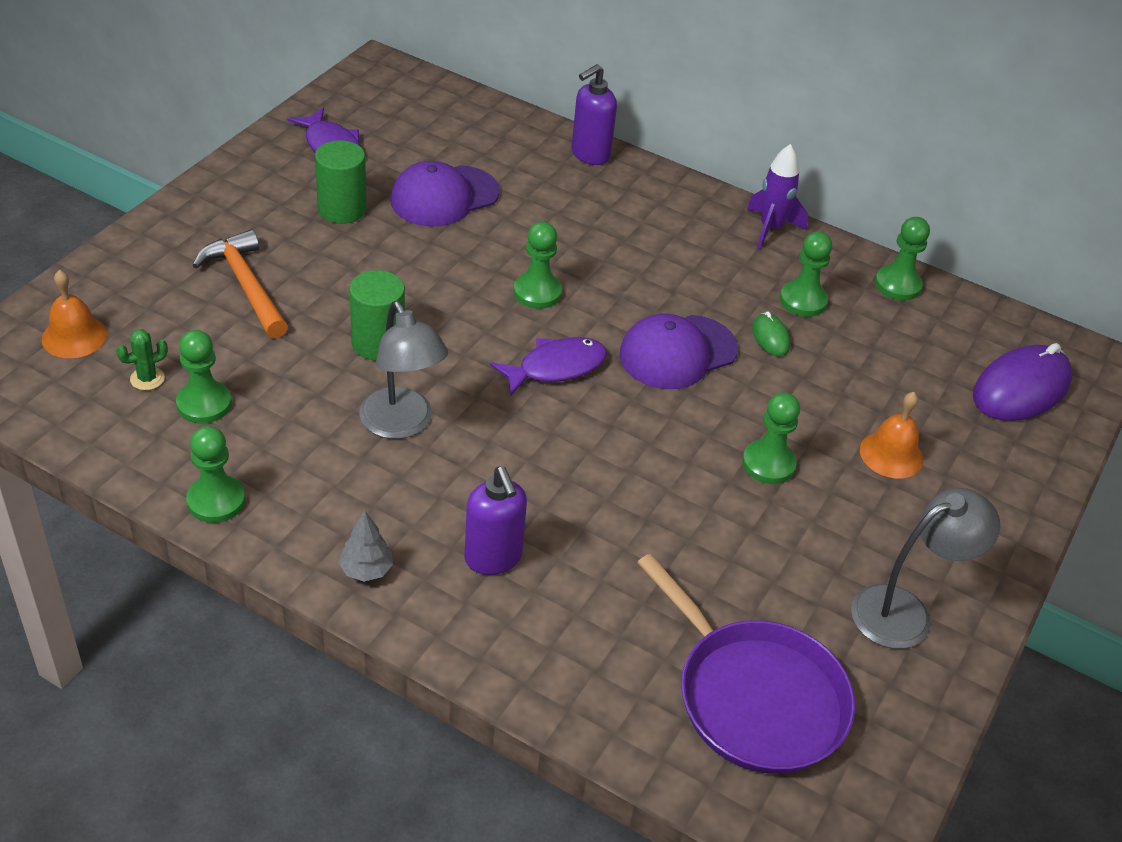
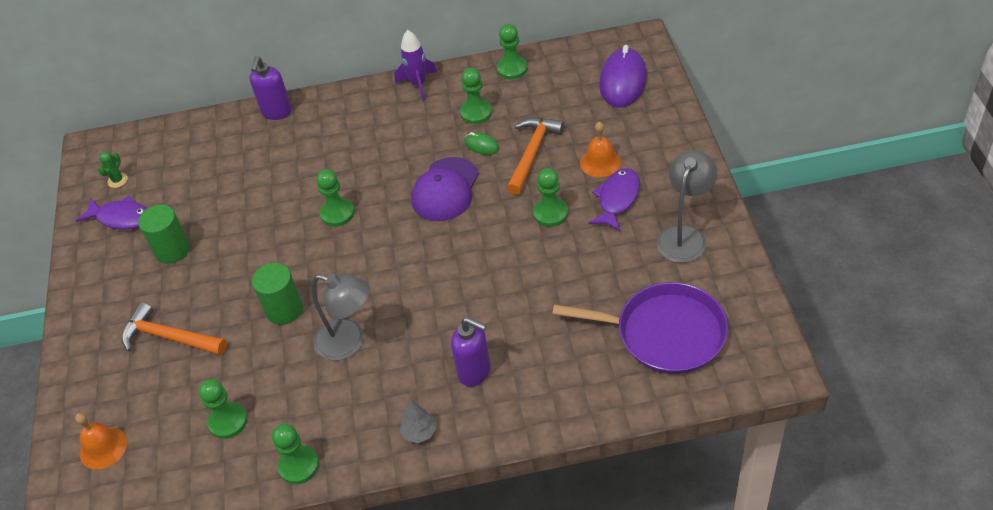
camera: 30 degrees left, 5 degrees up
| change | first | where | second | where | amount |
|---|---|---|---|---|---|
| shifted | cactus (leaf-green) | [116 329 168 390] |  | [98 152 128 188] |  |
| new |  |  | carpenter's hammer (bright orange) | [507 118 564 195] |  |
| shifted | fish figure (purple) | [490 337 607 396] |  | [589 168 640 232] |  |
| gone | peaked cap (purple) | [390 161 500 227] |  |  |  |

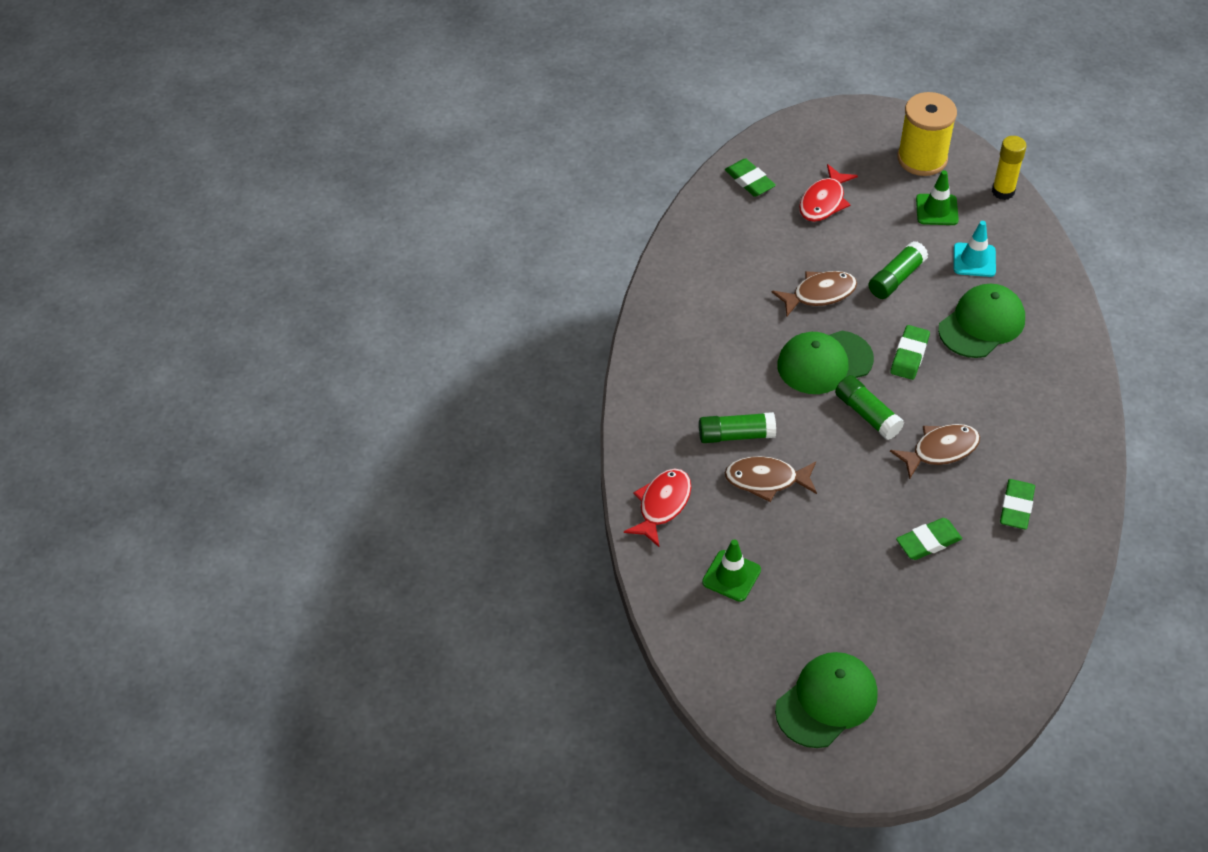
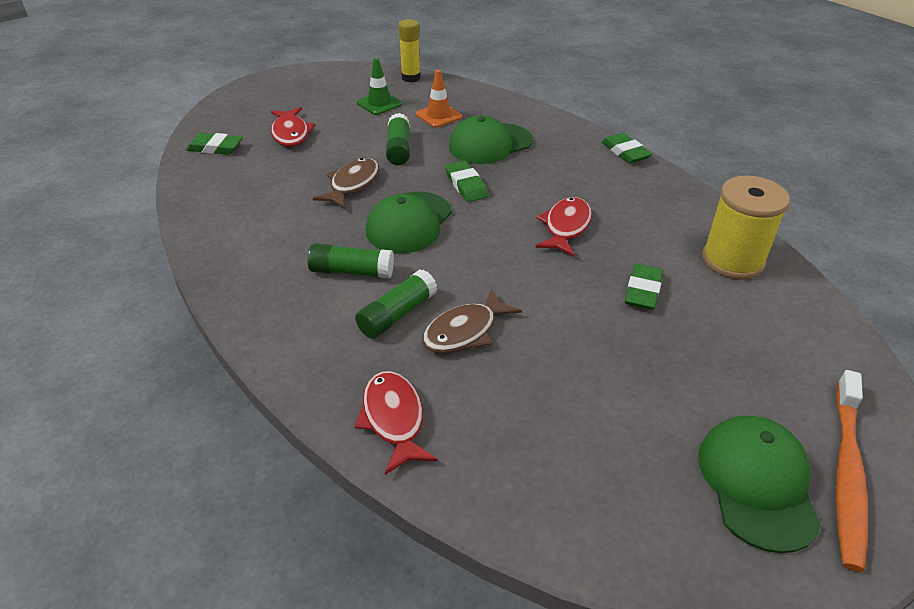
camera: 45 degrees left, 10 degrees down
| change | first | where | second | where | amount |
|---|---|---|---|---|---|
| shifted | glue (leaf-green) | [835 375 904 440] |  | [307 243 394 278] |  |
| repainted | road cone (aqua) | [954 221 996 277] | road cone (bright orange) | [416 70 462 128] |  |
| rotated | peaked cap (leaf-green) | [938 284 1025 358] |  | [449 115 533 164] | 120 degrees counterclockwise |
| repainted | fish figure (brown) | [890 424 980 479] | fish figure (scarlet) | [535 197 592 256] |  |
| shifted | gum eraser (leaf-green) | [1000 479 1035 529] |  | [601 133 652 163] |  |
| shifted | bobbin (yellow) | [897 92 957 176] |  | [702 176 790 280] |  |
| new |  |  | dental brush (bright orange) | [836 370 868 572] |  |
| gone | road cone (leaf-green) | [702 539 761 602] |  |  |  |

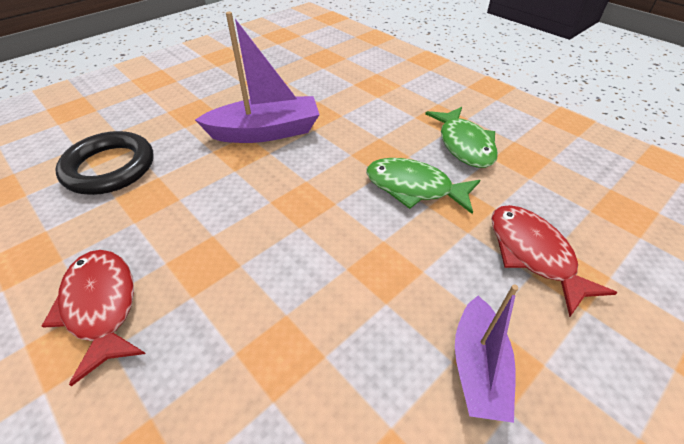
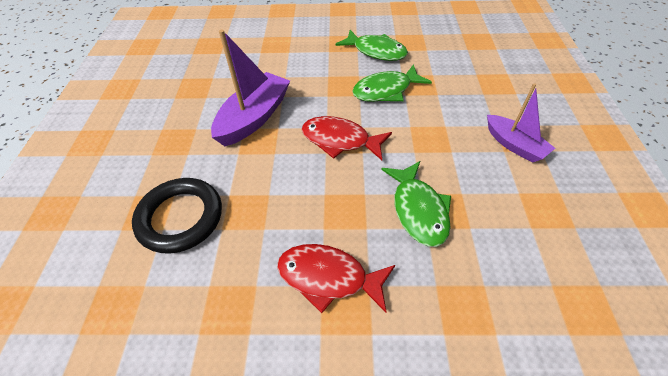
camera: 45 degrees left, 5 degrees up
| change | first | where | second | where | amount |
|---|---|---|---|---|---|
| shifted | fish figure (scarlet) | [491 205 617 317] |  | [302 116 392 160] |  |
| new |  |  | fish figure (leaf-green) | [381 161 451 247] |  |

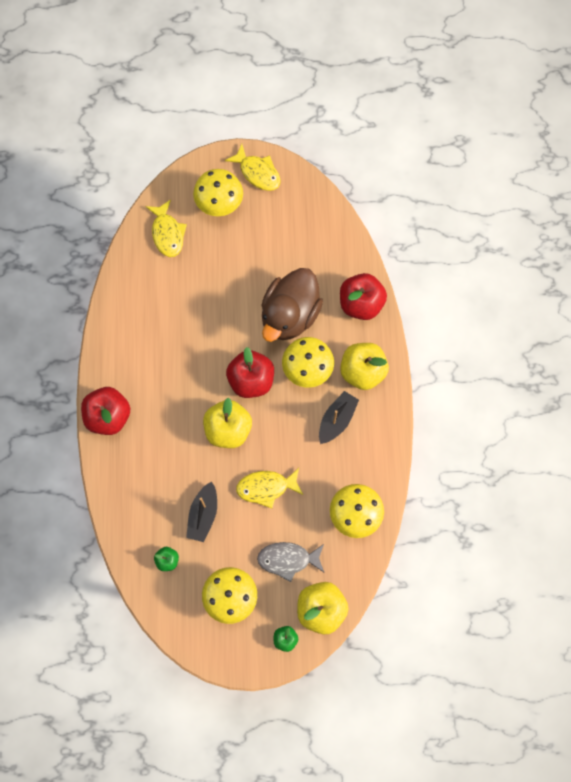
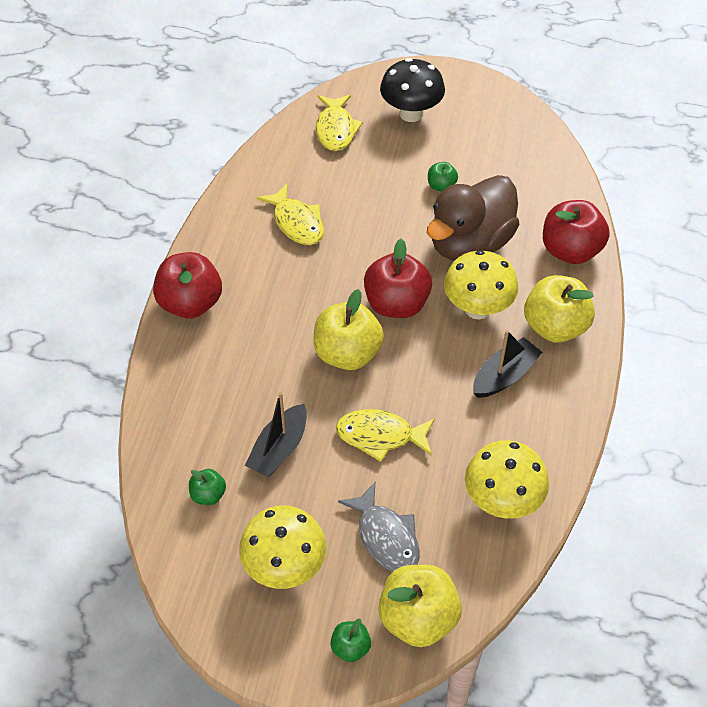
camera: 15 degrees right, 20 degrees down
| change | first | where | second | where | amount |
|---|---|---|---|---|---|
| shifted | fish figure (yellow) | [225 144 281 191] |  | [256 183 324 245] |  |
| rotated | fish figure (gray) | [257 542 324 582] |  | [338 482 419 572] | 135 degrees counterclockwise |
| repainted | toadstool (yellow) | [193 169 243 216] | toadstool (jet-black) | [380 58 445 122] |  |
| new |  |  | apple fruit (leaf-green) | [428 162 458 192] |  |

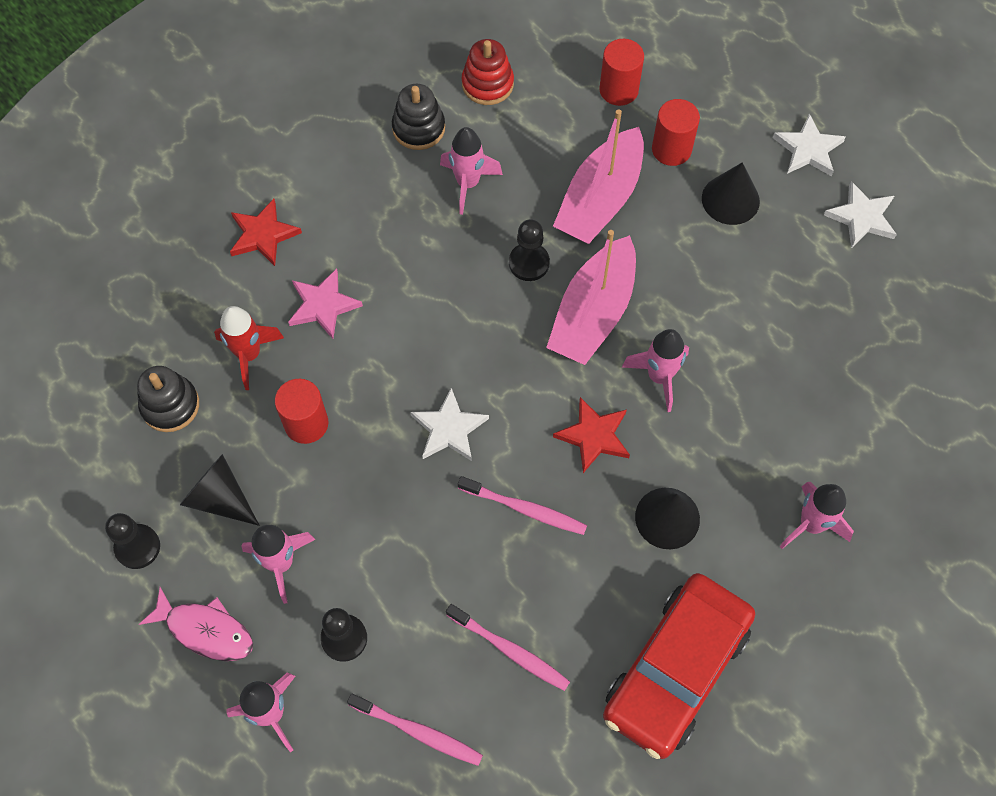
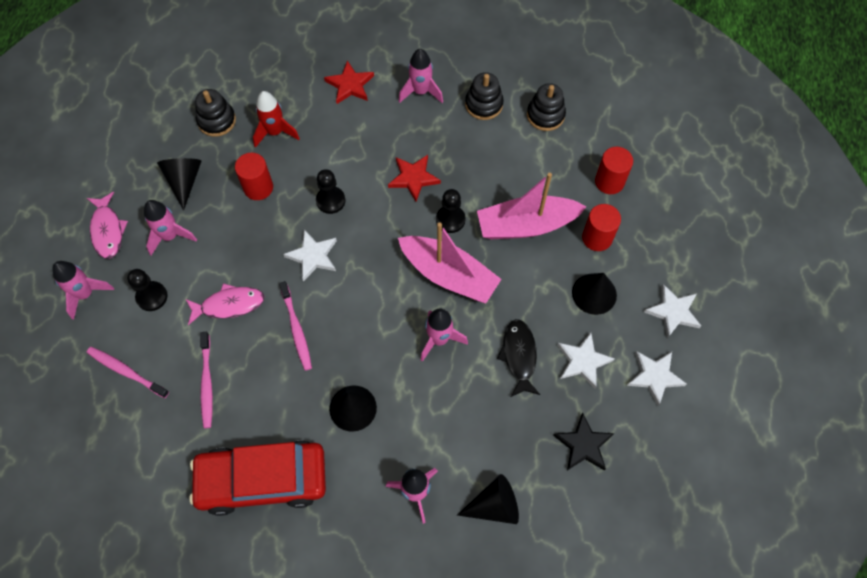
camera: 50 degrees right, 0 degrees up
| change | first | where | second | where | amount |
|---|---|---|---|---|---|
| rotated | dental brush (rose-pink) | [347 693 483 766] |  | [87 347 169 398] | 135 degrees clockwise |
| new |  |  | fish figure (rose-pink) | [185 283 265 325] |  |
| shifted | game pawn (jet-black) | [105 513 160 569] |  | [316 169 345 214] |  |
| shifted | star (scarlet) | [553 397 630 473] |  | [388 155 441 201] |  |
| shifted | toy rocket (rose-pink) | [440 127 503 215] |  | [398 49 443 103] |  |
| rotated | boat (rose-pink) | [546 230 636 365] |  | [398 223 501 304] | 135 degrees counterclockwise |
| new |  |  | cone (jet-black) | [457 474 519 524] |  |
| new |  |  | fish figure (jet-black) | [497 319 540 397] |  |
| repainted | stacking toy (scarlet) | [462 39 514 105] | stacking toy (jet-black) | [527 83 566 131] |  |
| new |  |  | star (jet-black) | [553 413 614 471] |  |
| new |  |  | star (snow-white) | [558 332 615 389] |  |
| gone | star (rose-pink) | [288 269 363 339] |  |  |  |

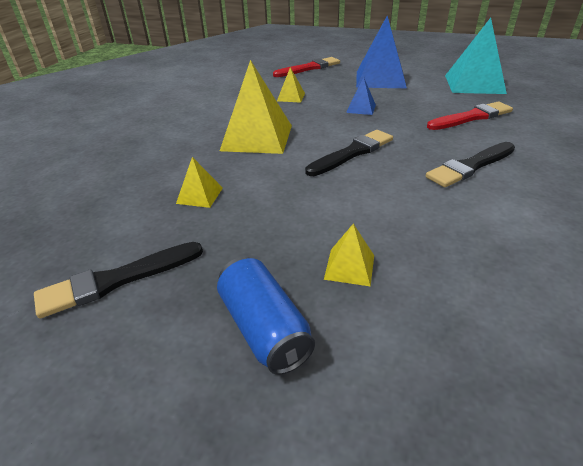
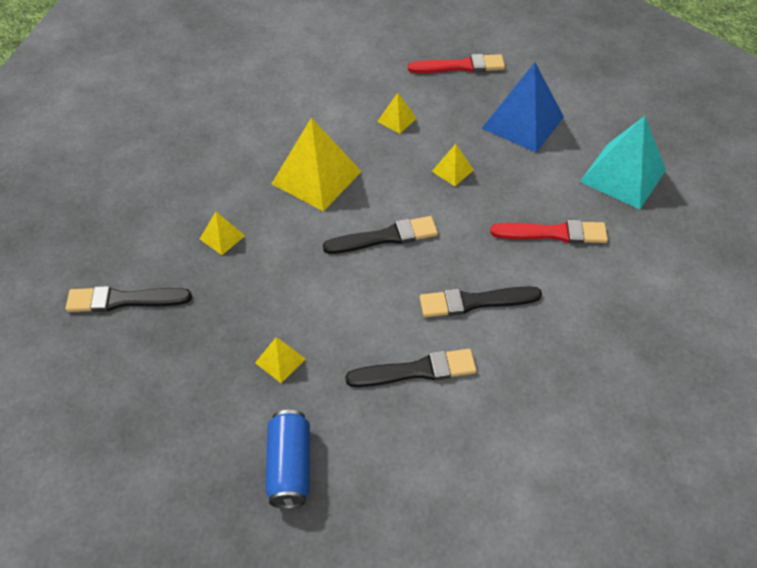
camera: 25 degrees right, 15 degrees up
| change | first | where | second | where | amount |
|---|---|---|---|---|---|
| shifted | tin (cobalt) | [217 257 315 375] |  | [266 410 310 509] |  |
| new |  |  | paint brush (jet-black) | [345 349 477 387] |  |
| repainted | solid pyramid (cobalt) | [346 77 376 115] | solid pyramid (yellow) | [431 144 474 186] |  |

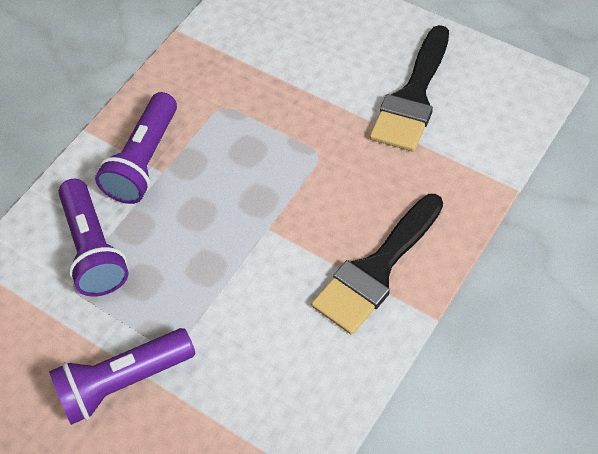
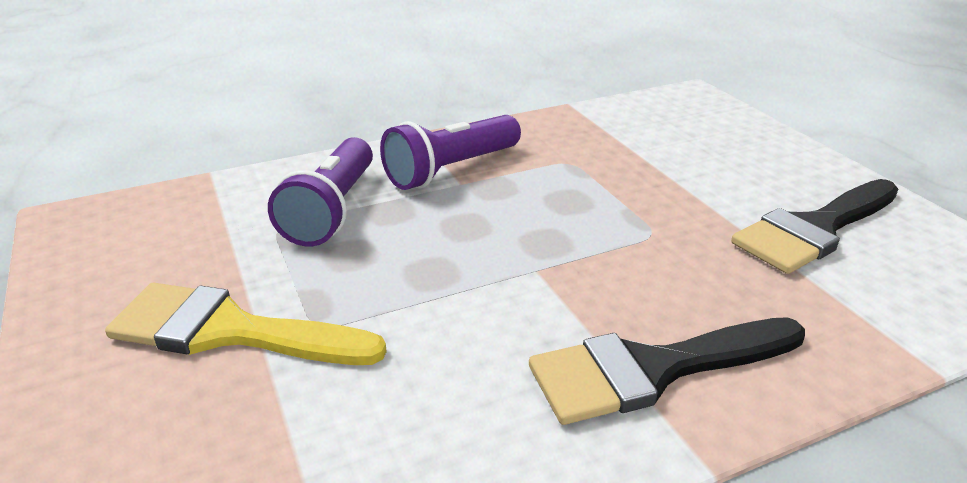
camera: 25 degrees right, 25 degrees down
| change | first | where | second | where | amount |
|---|---|---|---|---|---|
| swapped | pocket torch (purple) | [49 328 195 425] | paint brush (yellow) | [105 283 387 365] |  |

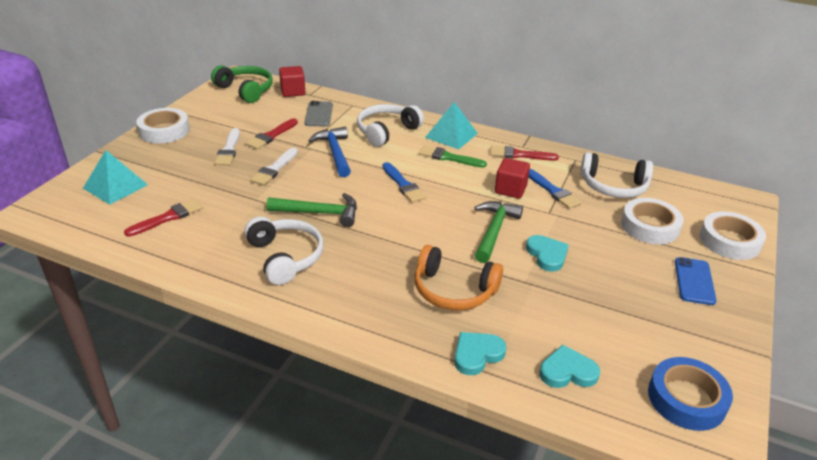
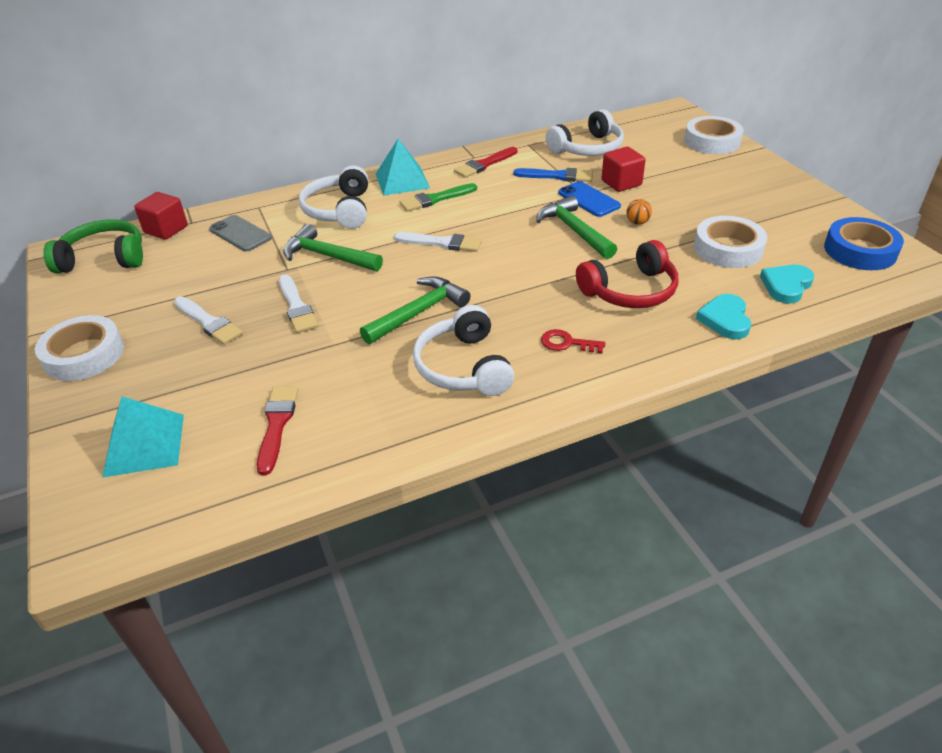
camera: 45 degrees left, 5 degrees up
| change | first | where | second | where | amount |
|---|---|---|---|---|---|
| repainted | carpenter's hammer (cobalt) | [308 127 351 177] | carpenter's hammer (leaf-green) | [283 224 383 271] |  |
| repainted | paint brush (cobalt) | [383 162 426 203] | paint brush (snow-white) | [394 232 482 252] |  |
| rotated | headset (snow-white) | [244 216 323 285] |  | [413 305 514 396] | 120 degrees counterclockwise |
| new |  |  | latchkey (scarlet) | [541 329 605 353] |  |
| shifted | mobile phone (cobalt) | [675 257 717 305] |  | [558 181 621 217] |  |
| repainted | headset (bright orange) | [415 245 503 310] | headset (scarlet) | [576 240 678 308] |  |
| shifted | solid cube (scarlet) | [495 158 530 199] |  | [602 147 646 192] |  |
| swapped | love heart (aqua) | [526 235 569 272] | ball (bright orange) | [626 199 652 225] |  |
| shifted | roll of tape (snow-white) | [621 198 684 244] |  | [694 216 767 268] |  |
| gone | paint brush (scarlet) | [246 118 298 149] |  |  |  |

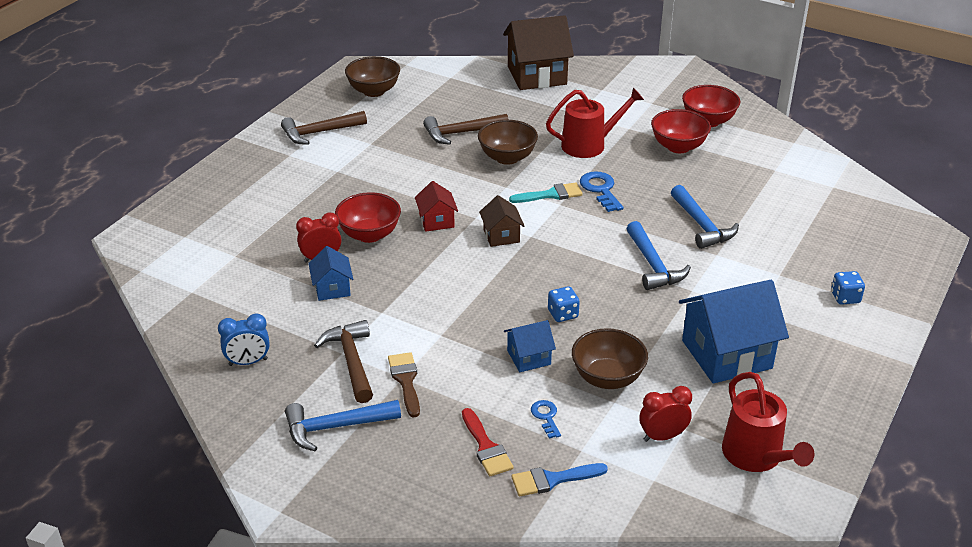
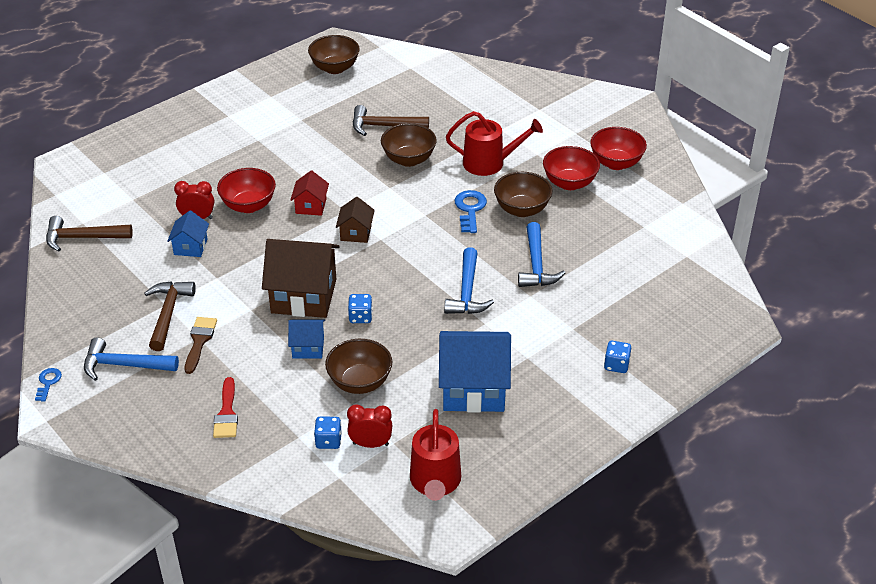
camera: 20 degrees right, 5 degrees up
| change | first | where | second | where | amount |
|---|---|---|---|---|---|
| shifted | latchkey (cobalt) | [531 400 561 438] |  | [35 368 62 402] |  |
| shifted | carpenter's hammer (brown) | [281 111 367 145] |  | [46 216 133 252] |  |
| shifted | house (brown) | [503 15 574 90] |  | [262 239 340 318] |  |
| new |  |  | game die (cobalt) | [314 417 342 449] |  |
| new |  |  | deep dish (brown) | [494 172 552 217] |  |
| gone | clock (cobalt) | [218 313 270 366] |  |  |  |
| gone | paint brush (aqua) | [509 182 583 203] |  |  |  |
| gone | paint brush (cobalt) | [512 463 608 496] |  |  |  |

